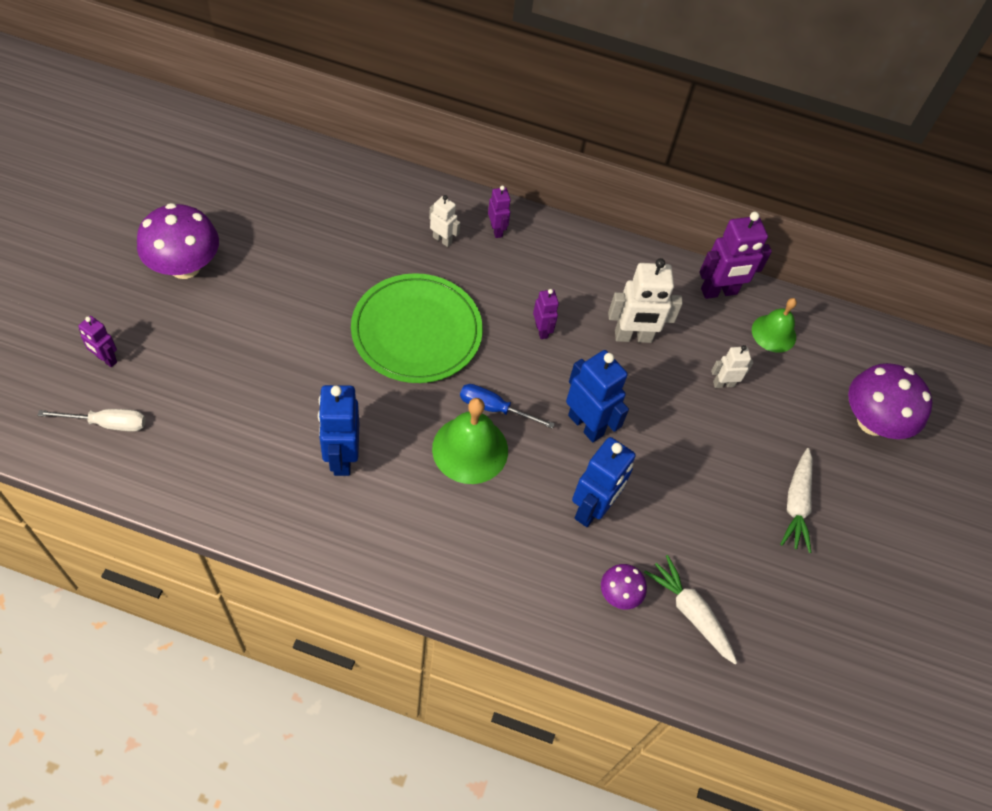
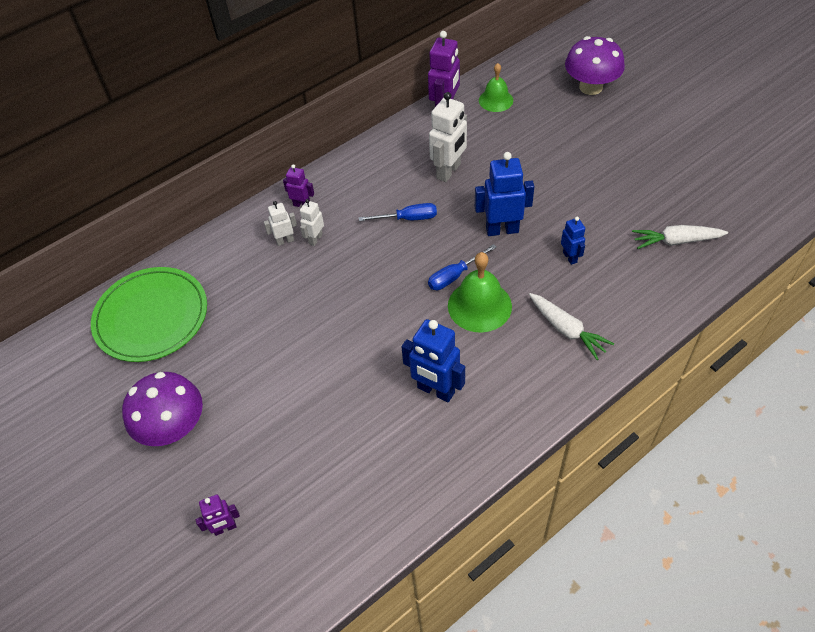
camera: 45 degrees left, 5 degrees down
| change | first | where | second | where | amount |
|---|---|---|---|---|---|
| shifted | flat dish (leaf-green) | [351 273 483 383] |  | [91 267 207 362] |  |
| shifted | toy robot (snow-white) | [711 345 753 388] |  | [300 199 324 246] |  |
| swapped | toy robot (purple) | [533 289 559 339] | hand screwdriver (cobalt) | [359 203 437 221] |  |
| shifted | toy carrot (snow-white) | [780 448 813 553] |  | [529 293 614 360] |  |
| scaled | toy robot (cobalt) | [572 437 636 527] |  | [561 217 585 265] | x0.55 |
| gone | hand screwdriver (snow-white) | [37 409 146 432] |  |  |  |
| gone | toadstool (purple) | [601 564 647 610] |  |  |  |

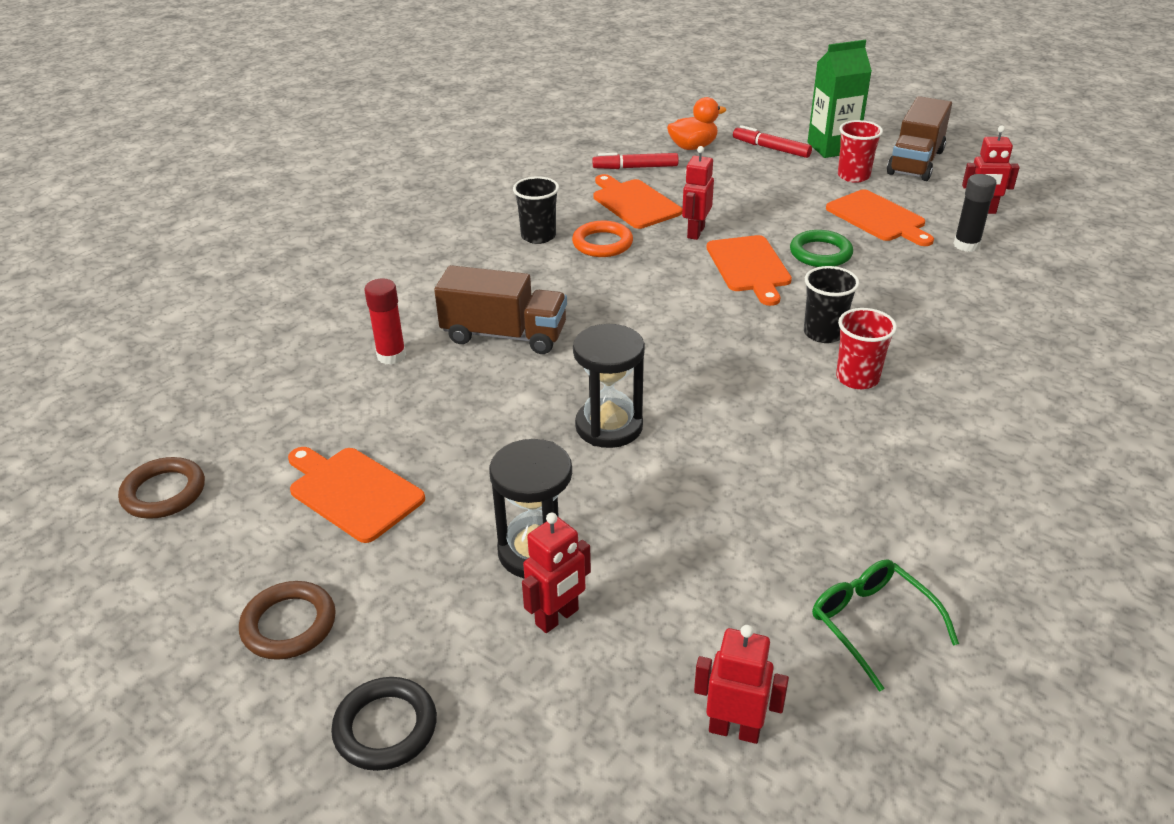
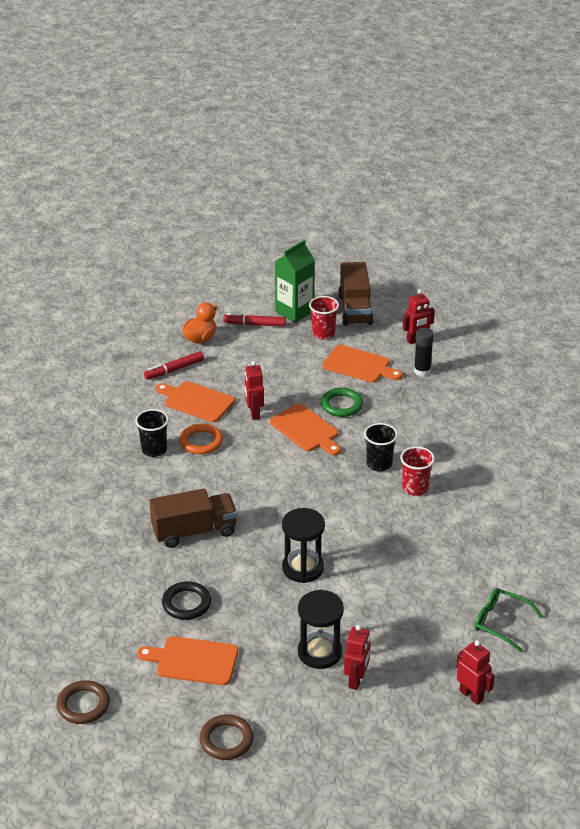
camera: 30 degrees left, 0 degrees up
| change | first | where | second | where | amount |
|---|---|---|---|---|---|
| shifted | ring (jet-black) | [331 677 437 771] |  | [162 581 211 620] |  |
| rotated | toy robot (scarlet) | [694 625 789 744] |  | [456 640 495 705] | 60 degrees clockwise |
| gone | glue (scarlet) | [364 279 406 365] |  |  |  |

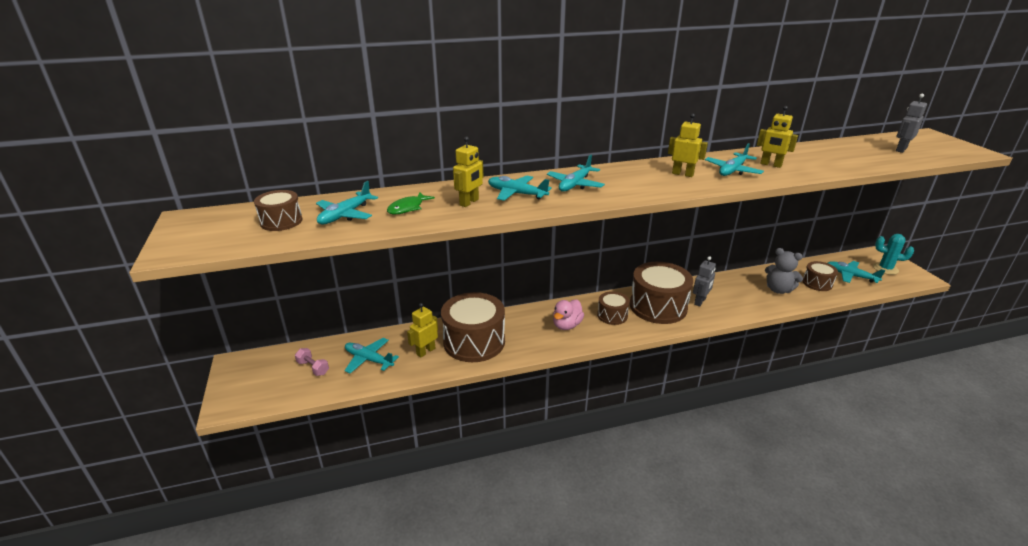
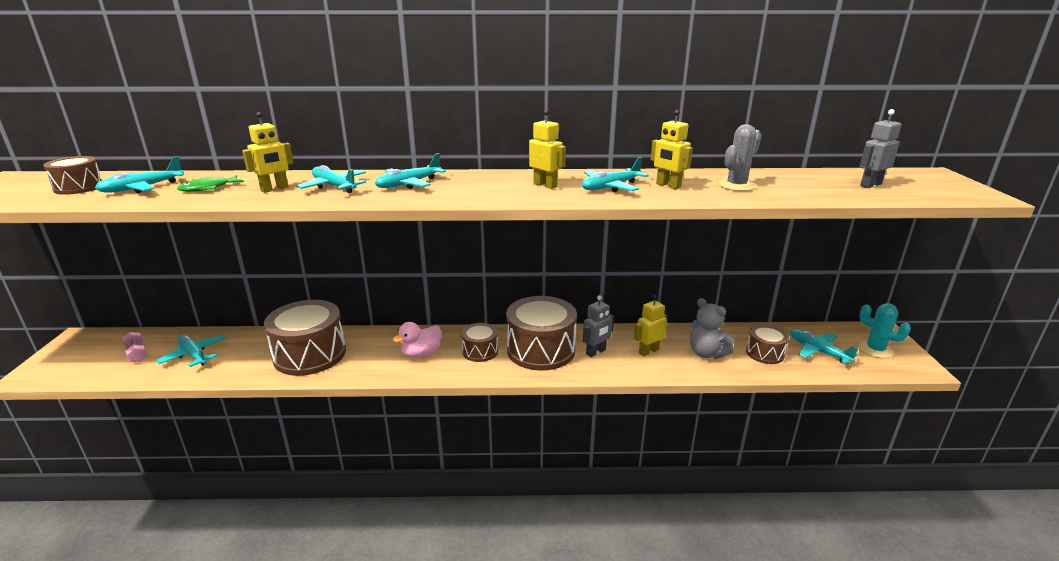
camera: 15 degrees right, 5 degrees down
| change | first | where | second | where | amount |
|---|---|---|---|---|---|
| shifted | toy robot (yellow) | [407 303 438 358] |  | [634 295 667 356] |  |
| new |  |  | cactus (gray) | [718 124 762 191] |  |

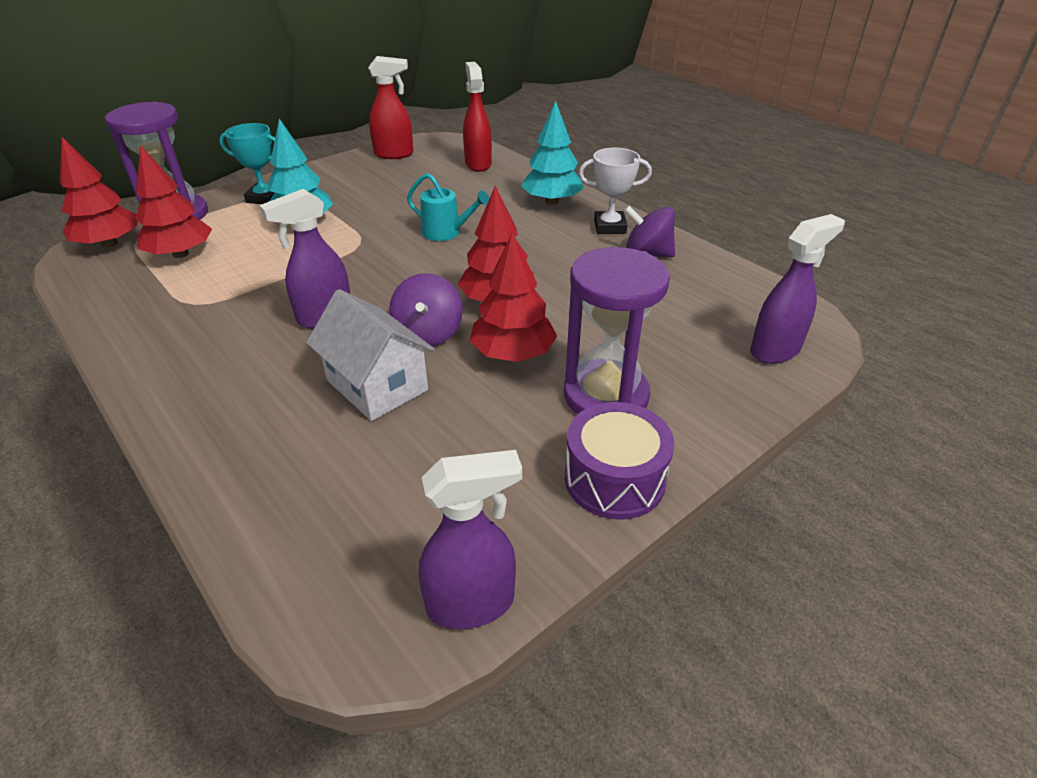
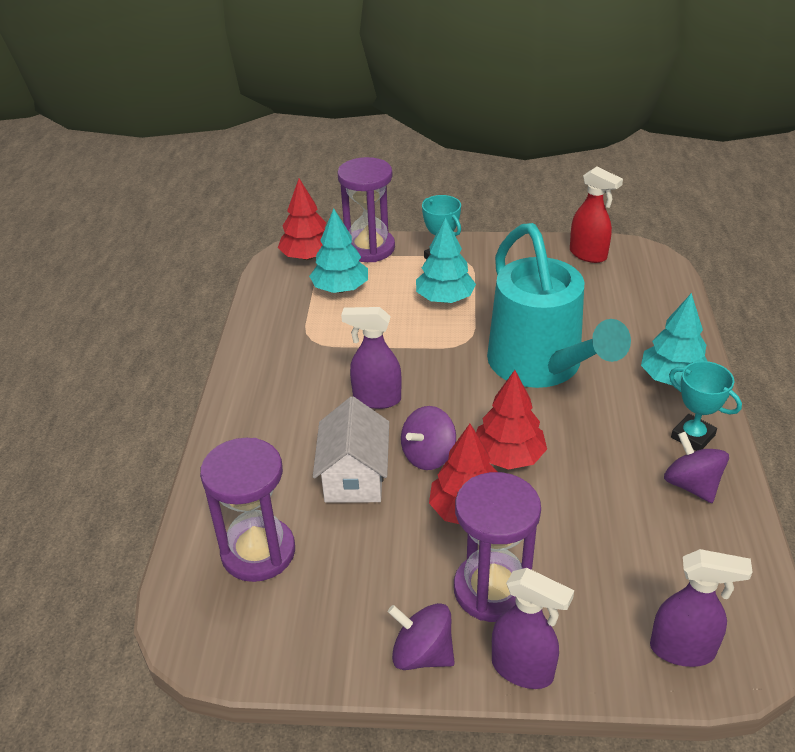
camera: 45 degrees right, 0 degrees up
| change | first | where | second | where | amount |
|---|---|---|---|---|---|
| new |  |  | sand timer (purple) | [200 438 295 582] |  |
| repainted | tree (scarlet) | [135 145 212 258] | tree (aqua) | [309 209 368 293] |  |
| swapped | drum (purple) | [565 402 675 520] | spinning top (purple) | [388 603 455 670] |  |
| scaled | watering can (aqua) | [407 173 490 241] |  | [487 223 631 388] | x2.46 |
| shifted | sprayer (purple) | [419 450 522 629] |  | [492 568 574 689] |  |
| repainted | prize cup (snow-white) | [579 148 652 234] | prize cup (aqua) | [669 361 742 451] |  |
| gone | sprayer (scarlet) | [463 62 492 172] |  |  |  |

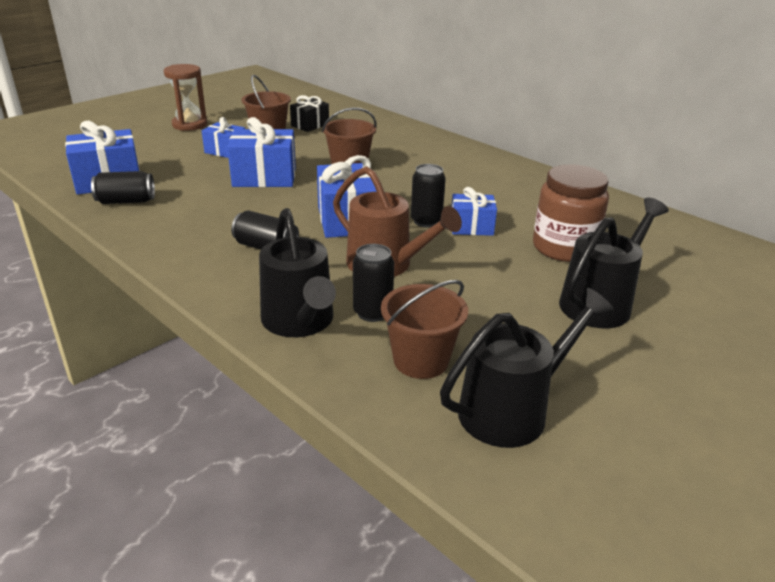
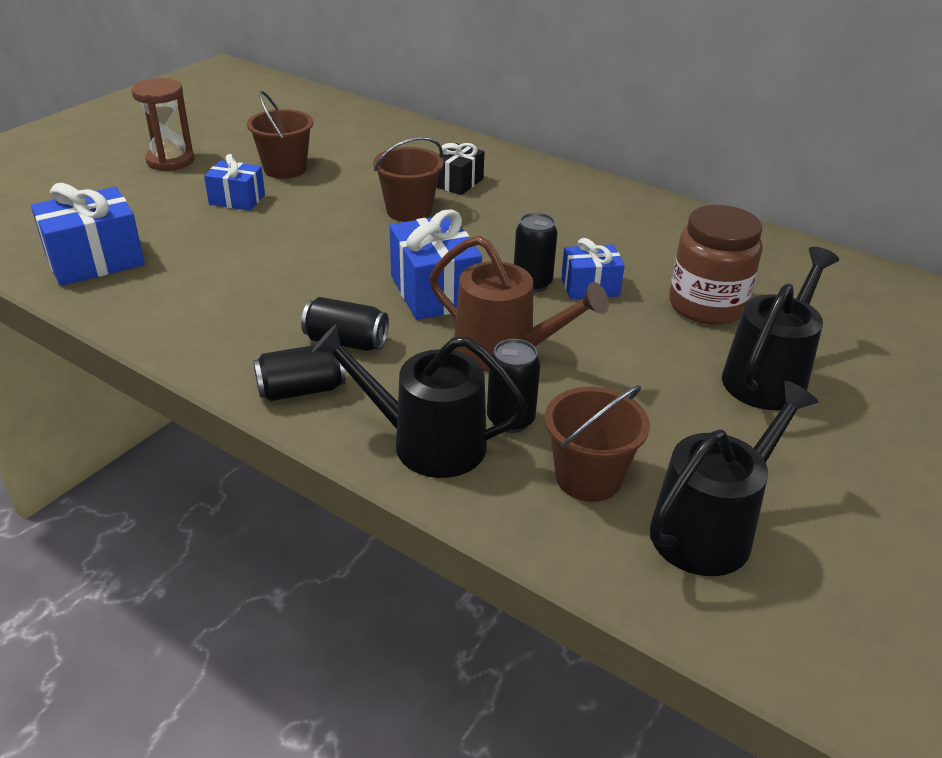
camera: 10 degrees left, 5 degrees up
| change | first | where | second | where | amount |
|---|---|---|---|---|---|
| shifted | tin (jet-black) | [91 171 155 204] |  | [253 345 346 401] |  |
| rotated | watering can (jet-black) | [259 208 336 337] |  | [312 324 528 478] | 135 degrees clockwise |
| shifted | present (jet-black) | [290 95 329 132] |  | [436 143 484 195] |  |
| gone | present (cobalt) | [227 117 296 187] |  |  |  |

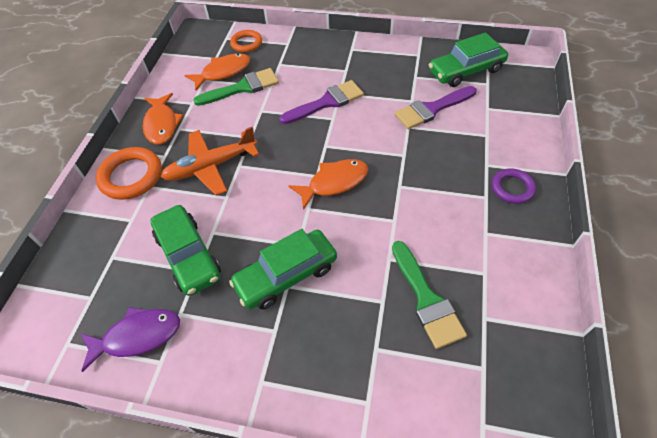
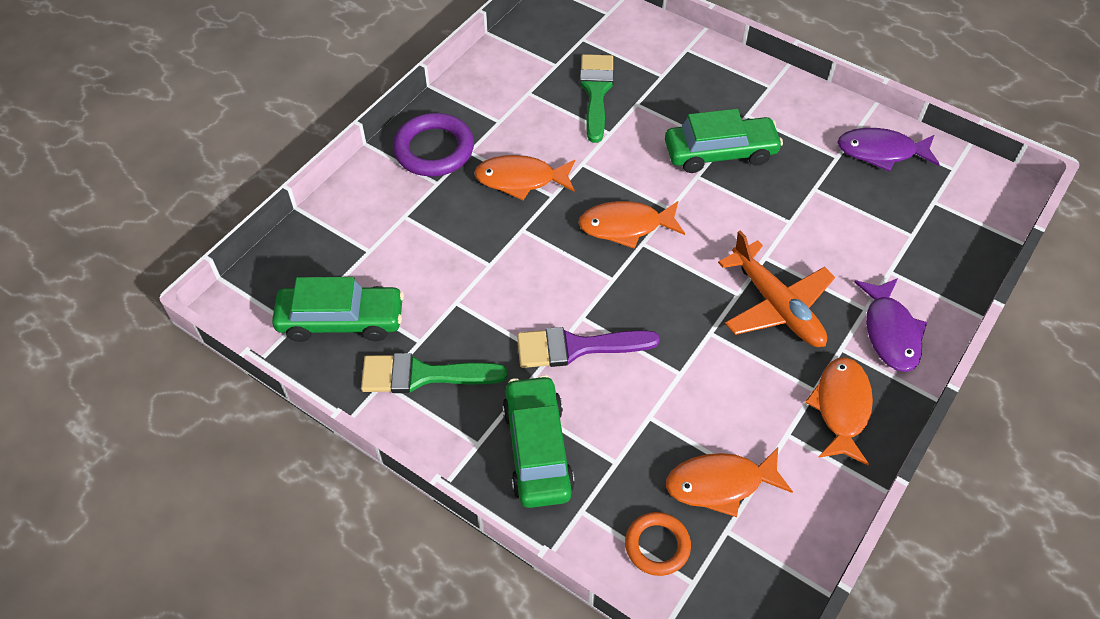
camera: 160 degrees left, 0 degrees up
| change | first | where | second | where | amount |
|---|---|---|---|---|---|
| shifted | paint brush (leaf-green) | [193 68 279 106] |  | [361 353 508 393] |  |
| scaled | ring (purple) | [492 168 536 204] |  | [393 113 474 176] | x1.60 |
| new |  |  | fish figure (bright orange) | [474 155 575 200] |  |
| shifted | toy car (leaf-green) | [150 205 221 296] |  | [502 375 575 508] |  |
| rotated | toy plane (bright orange) | [161 127 259 196] |  | [718 231 835 347] | 60 degrees clockwise |
| swapped | ring (bright orange) | [96 147 162 200] | fish figure (purple) | [854 278 927 372] |  |
| gone | paint brush (purple) | [395 86 477 129] |  |  |  |

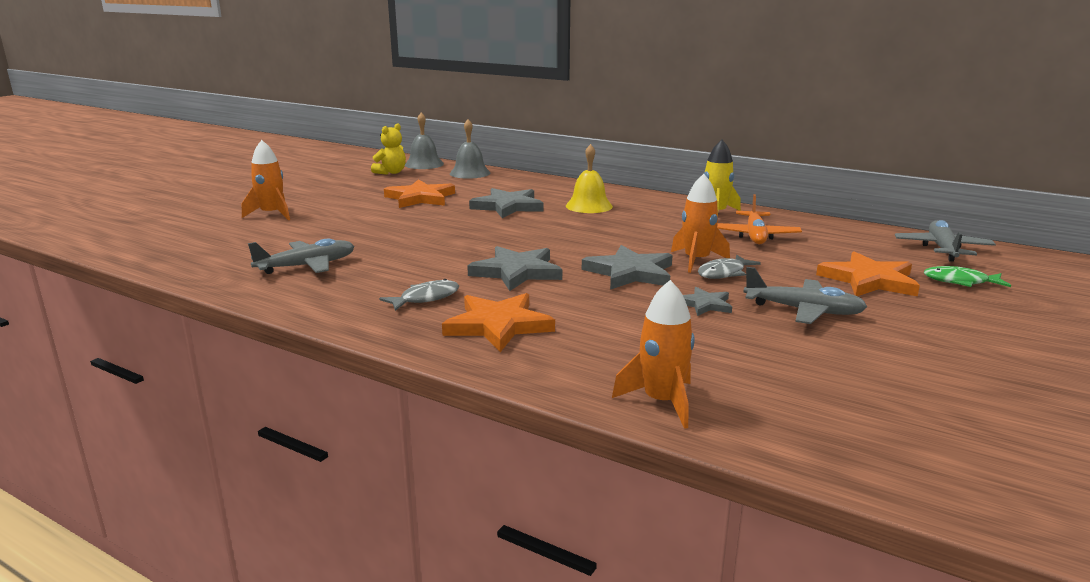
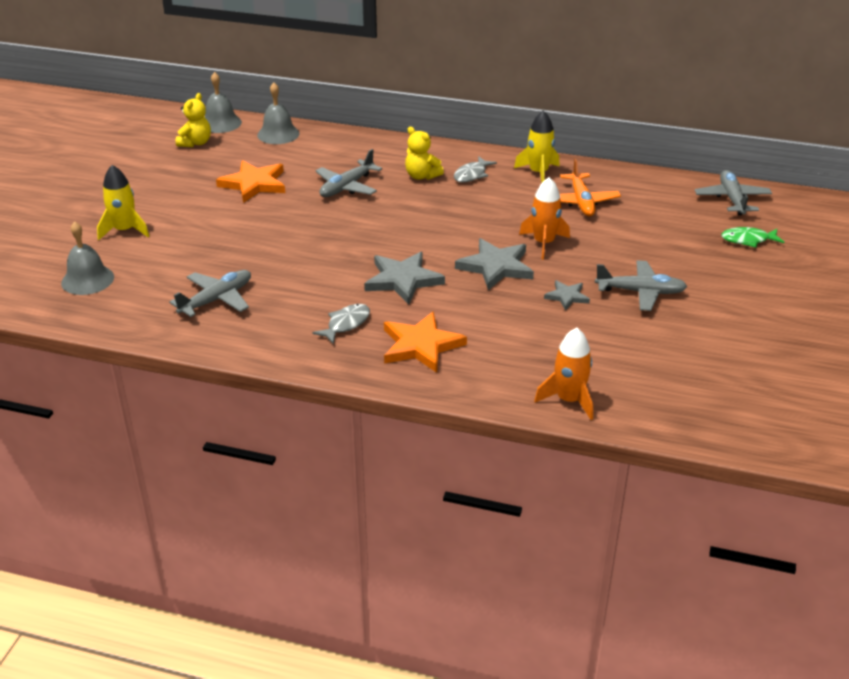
camera: 15 degrees left, 15 degrees up
| change | first | where | second | where | amount |
|---|---|---|---|---|---|
| new |  |  | school bell (gray) | [61 221 114 295] |  |
| repainted | toy rocket (bright orange) | [242 140 290 220] | toy rocket (yellow) | [97 165 149 240] |  |
| swapped | star (gray) | [469 188 543 218] | toy plane (gray) | [316 149 382 197] |  |
| swapped | school bell (yellow) | [566 144 613 213] | stuffed bear (yellow) | [405 127 444 180] |  |
| shifted | fish figure (gray) | [698 255 761 279] |  | [454 156 497 183] |  |
| gone | star (bright orange) | [816 251 920 296] |  |  |  |

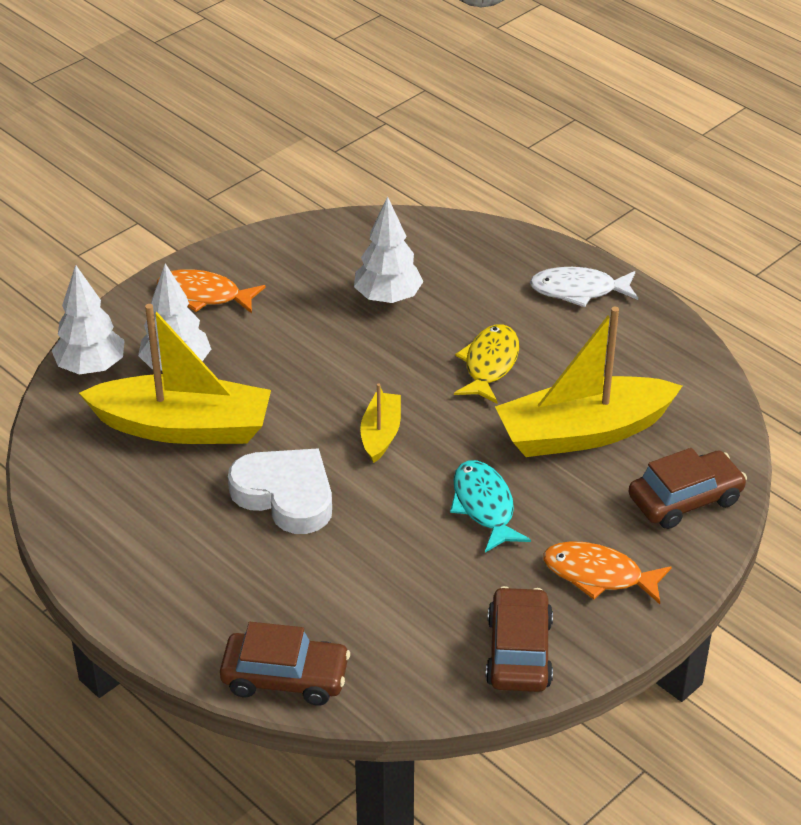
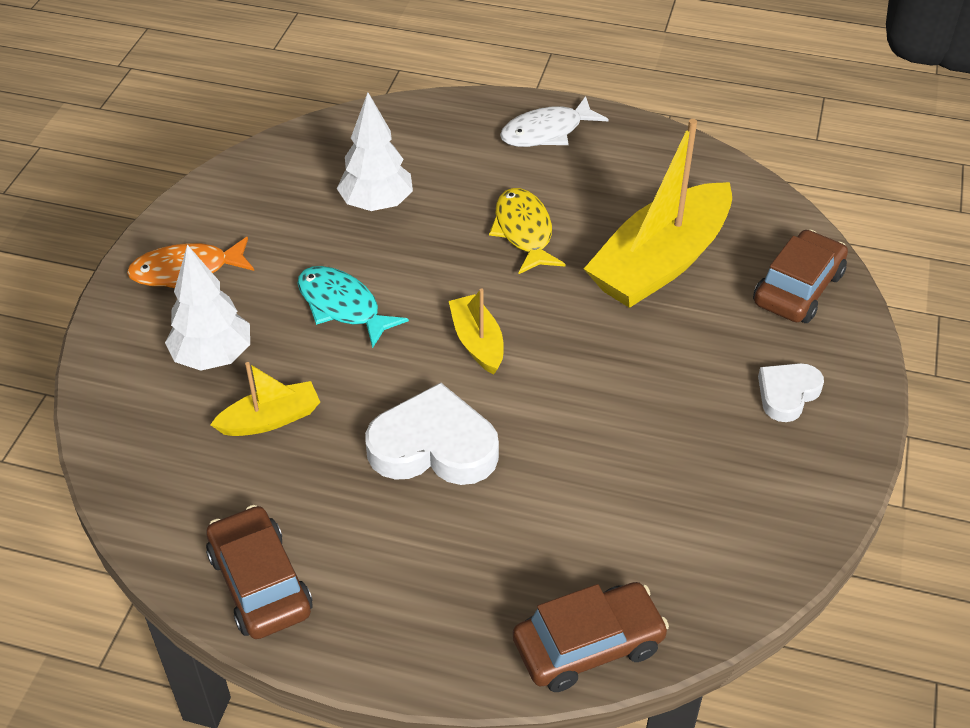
camera: 30 degrees left, 5 degrees up
| change | first | where | second | where | amount |
|---|---|---|---|---|---|
| shifted | toy car (brown) | [486 586 553 692] |  | [206 505 312 639] |  |
| scaled | boat (yellow) | [79 304 271 444] |  | [210 362 320 436] | x0.49 |
| shifted | fish figure (aqua) | [450 460 531 553] |  | [297 266 409 349] |  |
| swapped | fish figure (bright orange) | [543 541 671 604] | love heart (snow-white) | [758 363 824 422] |  |
| gone | tree (snow-white) | [52 265 124 375] |  |  |  |

